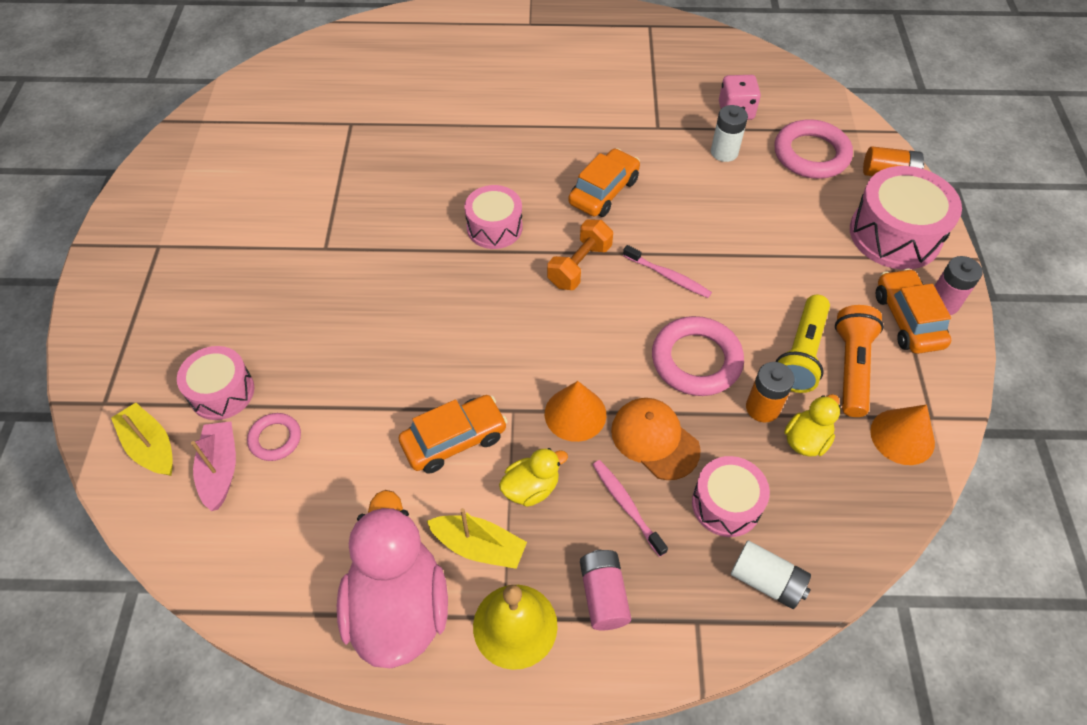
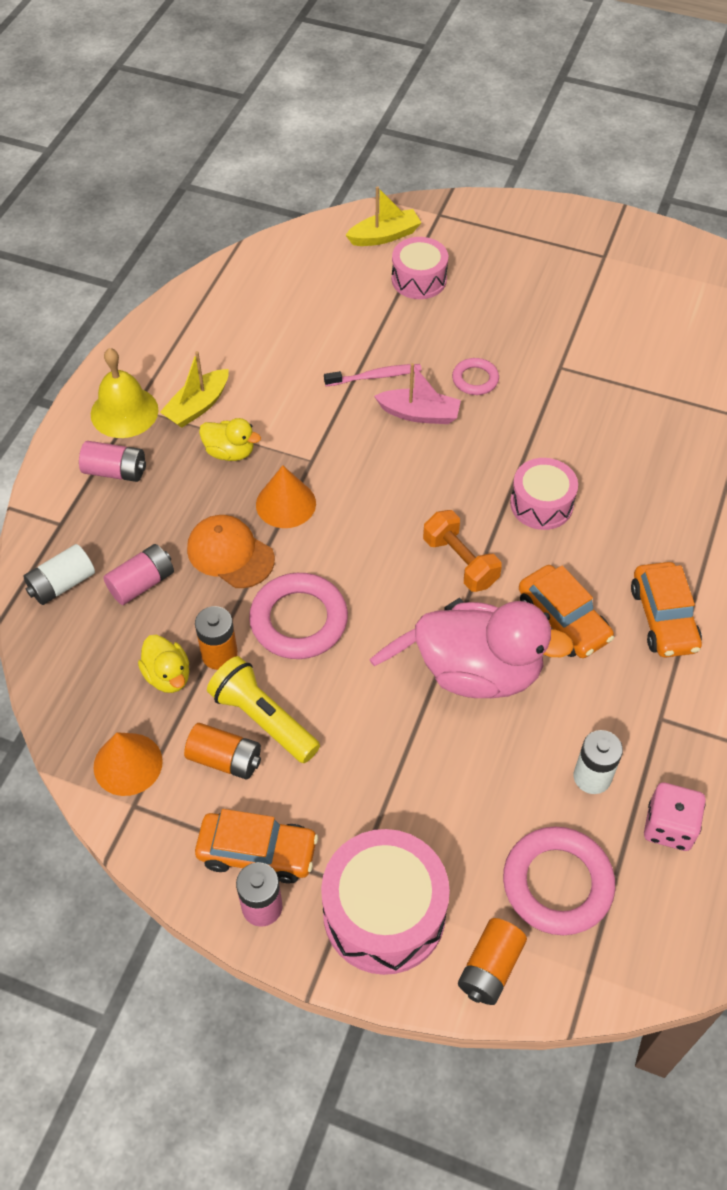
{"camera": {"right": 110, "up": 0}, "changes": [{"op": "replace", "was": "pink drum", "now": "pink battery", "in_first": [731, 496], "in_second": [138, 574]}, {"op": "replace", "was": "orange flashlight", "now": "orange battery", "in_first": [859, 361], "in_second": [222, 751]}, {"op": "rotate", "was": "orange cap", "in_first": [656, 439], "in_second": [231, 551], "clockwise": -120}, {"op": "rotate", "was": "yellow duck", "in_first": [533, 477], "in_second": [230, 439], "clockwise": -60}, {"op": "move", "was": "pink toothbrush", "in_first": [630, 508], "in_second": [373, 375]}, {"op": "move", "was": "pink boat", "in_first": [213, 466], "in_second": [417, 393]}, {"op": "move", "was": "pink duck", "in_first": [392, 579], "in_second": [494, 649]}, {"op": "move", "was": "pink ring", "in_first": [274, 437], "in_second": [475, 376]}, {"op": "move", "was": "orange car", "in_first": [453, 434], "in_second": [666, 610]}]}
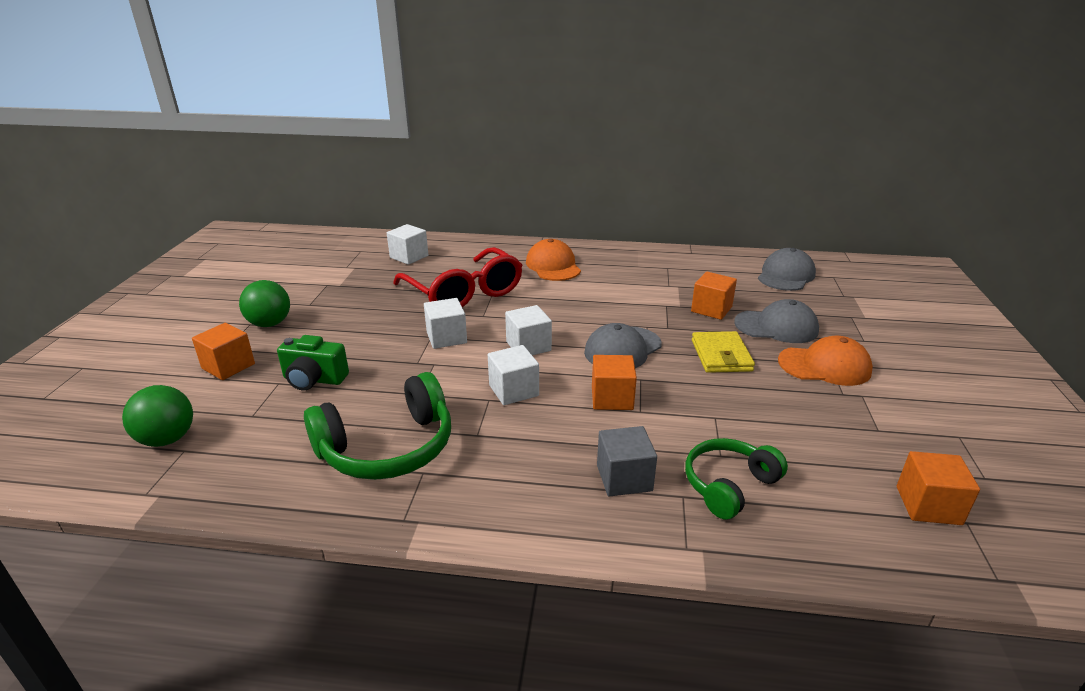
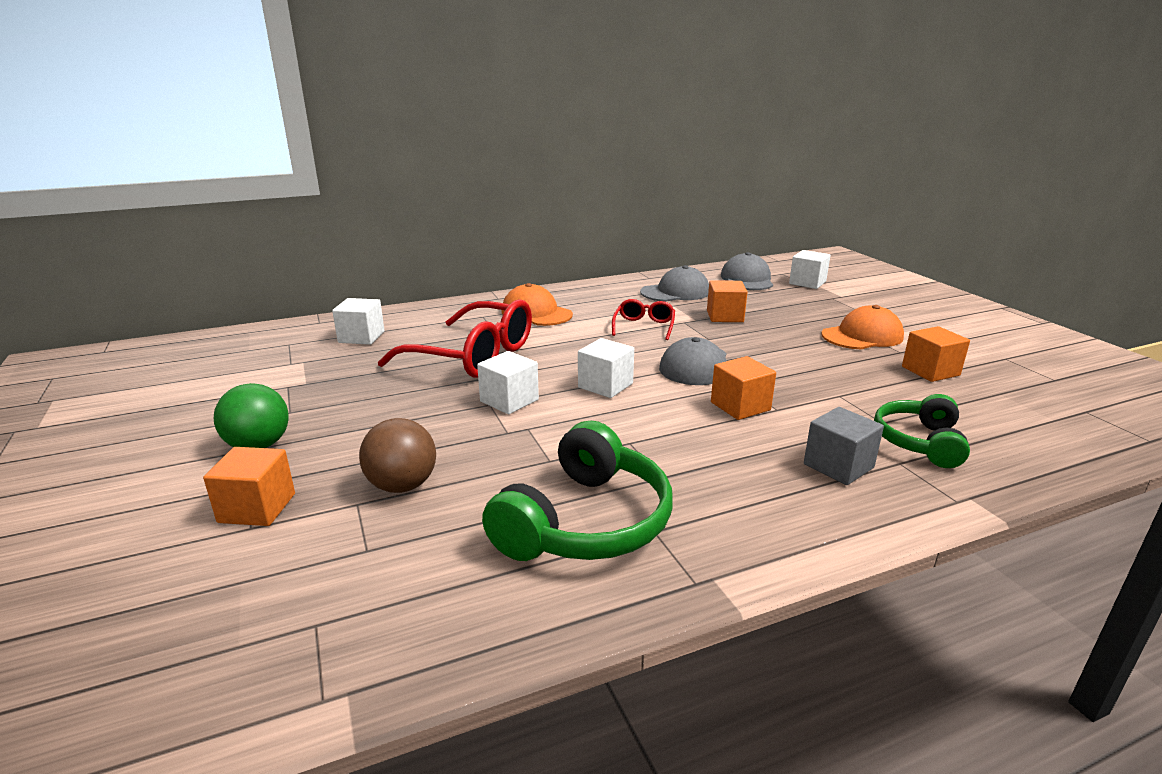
{"camera": {"right": -30, "up": -5}, "changes": [{"op": "replace", "was": "green camera", "now": "brown ball", "in_first": [313, 362], "in_second": [397, 455]}, {"op": "insert", "now": "red glasses", "in_second": [643, 319]}, {"op": "move", "was": "grey cap", "in_first": [776, 321], "in_second": [674, 283]}, {"op": "move", "was": "white cube", "in_first": [513, 375], "in_second": [810, 269]}, {"op": "move", "was": "orange cube", "in_first": [938, 488], "in_second": [936, 354]}, {"op": "delete", "was": "green ball", "in_first": [157, 416]}, {"op": "delete", "was": "yellow wallet", "in_first": [723, 352]}]}
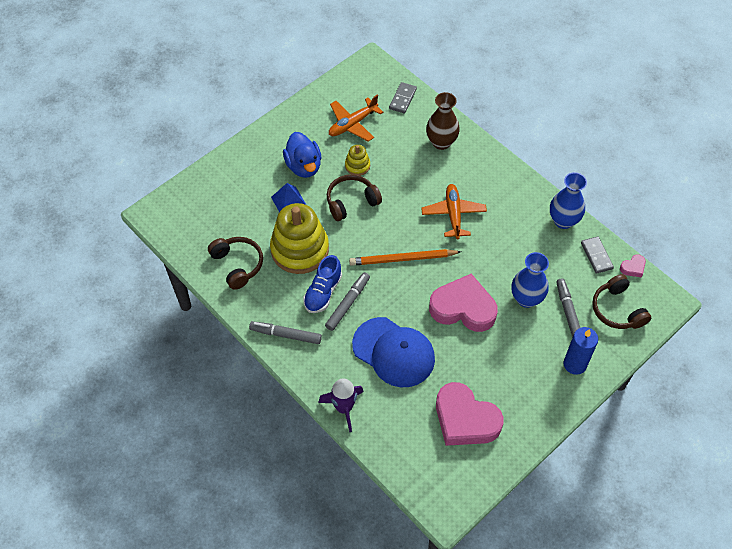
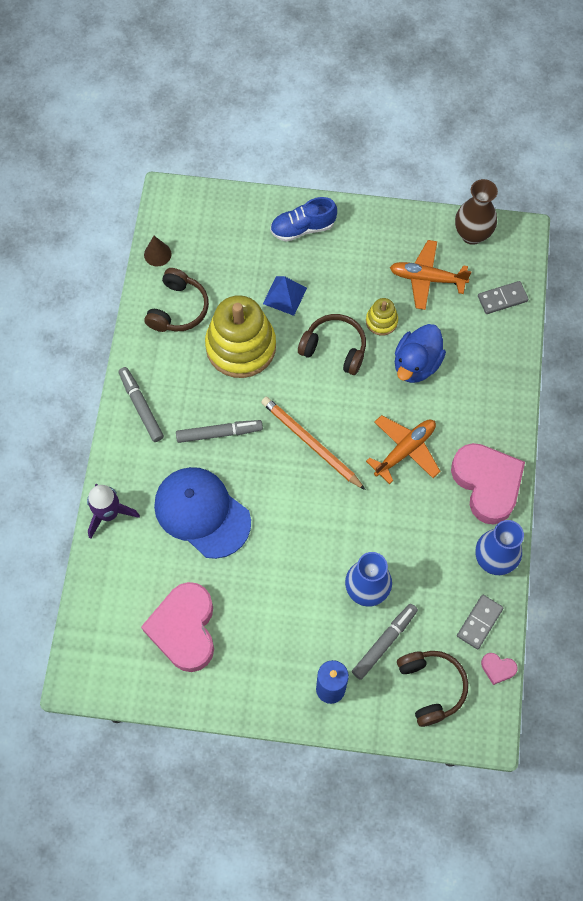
{"camera": {"right": 50, "up": 10}, "changes": [{"op": "insert", "now": "brown cone", "in_second": [157, 251]}, {"op": "rotate", "was": "blue cap", "in_first": [393, 352], "in_second": [202, 513], "clockwise": 135}, {"op": "move", "was": "blue shoe", "in_first": [322, 284], "in_second": [303, 219]}, {"op": "move", "was": "blue duck", "in_first": [302, 155], "in_second": [420, 353]}, {"op": "rotate", "was": "brown headphones", "in_first": [621, 301], "in_second": [432, 689], "clockwise": 135}, {"op": "move", "was": "pink heart", "in_first": [463, 303], "in_second": [488, 483]}, {"op": "move", "was": "brown vase", "in_first": [443, 121], "in_second": [476, 212]}]}
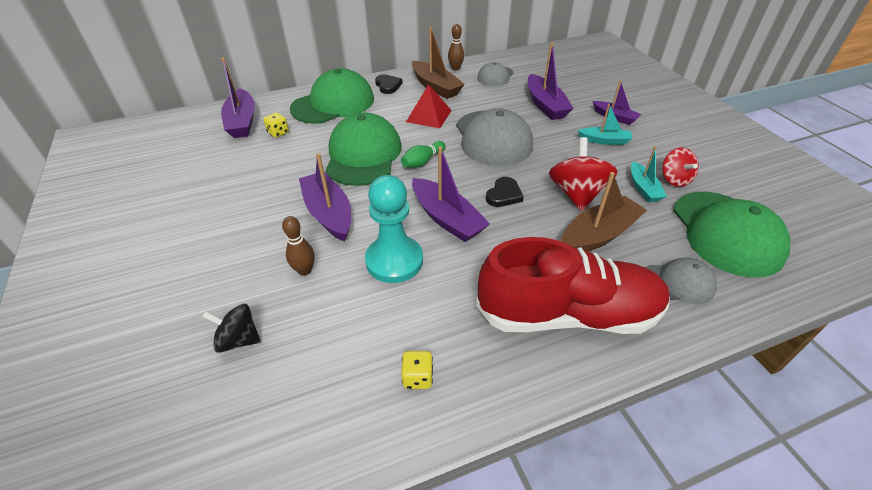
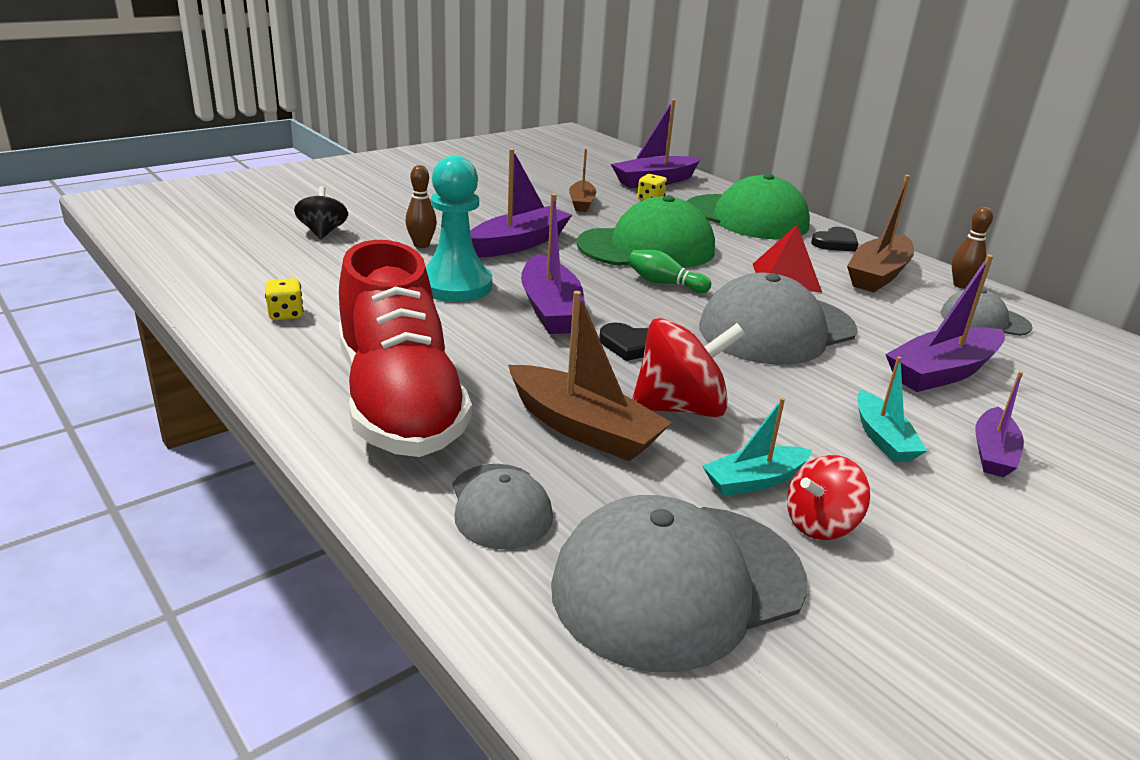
{"camera": {"right": 70, "up": -15}, "changes": [{"op": "rotate", "was": "purple boat", "in_first": [451, 194], "in_second": [553, 263], "clockwise": -45}, {"op": "recolor", "was": "green cap", "now": "grey cap", "in_first": [731, 235], "in_second": [679, 583]}, {"op": "insert", "now": "brown boat", "in_second": [582, 180]}]}
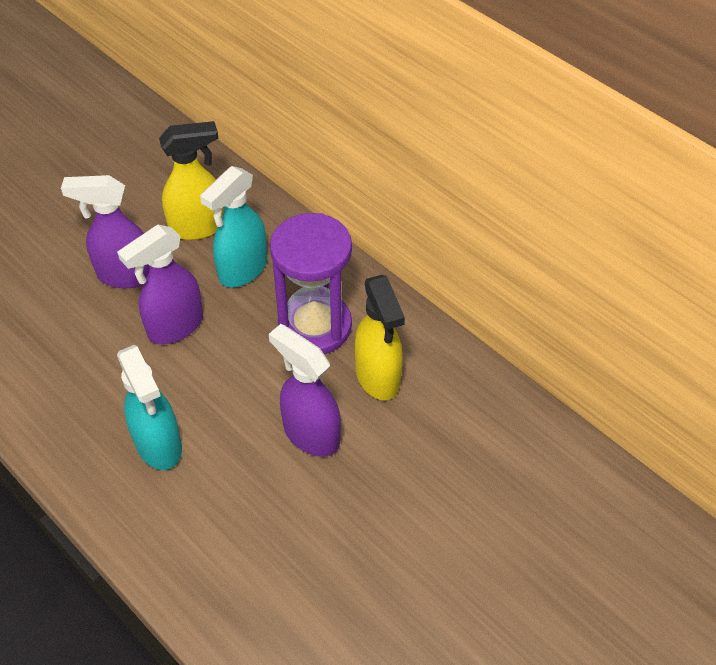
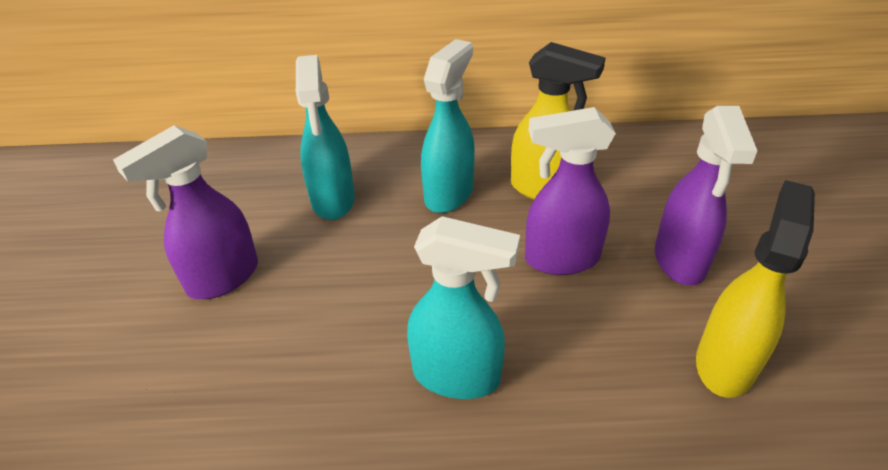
{"camera": {"right": -45, "up": -10}, "changes": [{"op": "replace", "was": "purple hourglass", "now": "turquoise spray bottle", "in_first": [311, 283], "in_second": [448, 126]}, {"op": "move", "was": "purple spray bottle", "in_first": [160, 284], "in_second": [706, 196]}, {"op": "move", "was": "yellow spray bottle", "in_first": [191, 180], "in_second": [755, 289]}]}
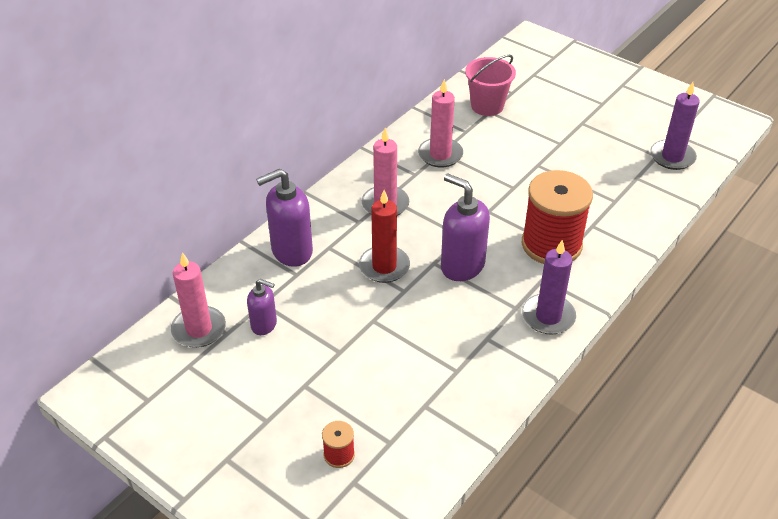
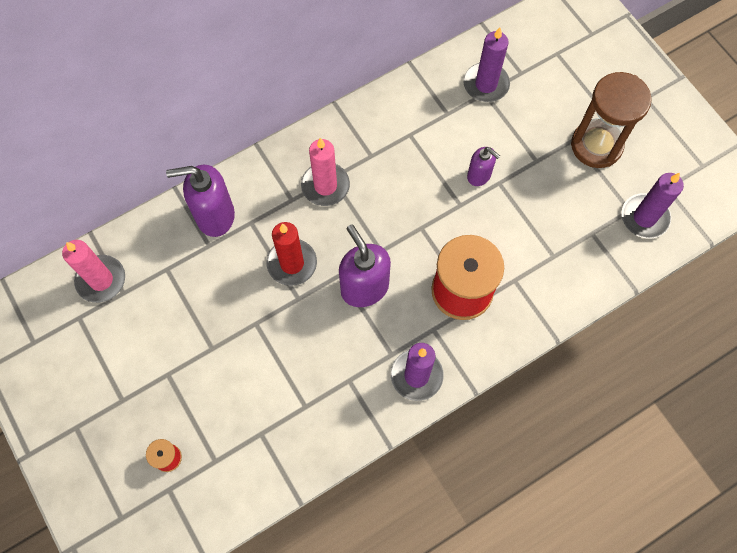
{"camera": {"right": 20, "up": 25}, "changes": [{"op": "replace", "was": "pink bucket", "now": "purple candle", "in_first": [490, 85], "in_second": [487, 64]}, {"op": "move", "was": "purple soap dispenser", "in_first": [262, 307], "in_second": [483, 166]}, {"op": "insert", "now": "brown hourglass", "in_second": [611, 120]}, {"op": "delete", "was": "pink candle", "in_first": [440, 123]}]}
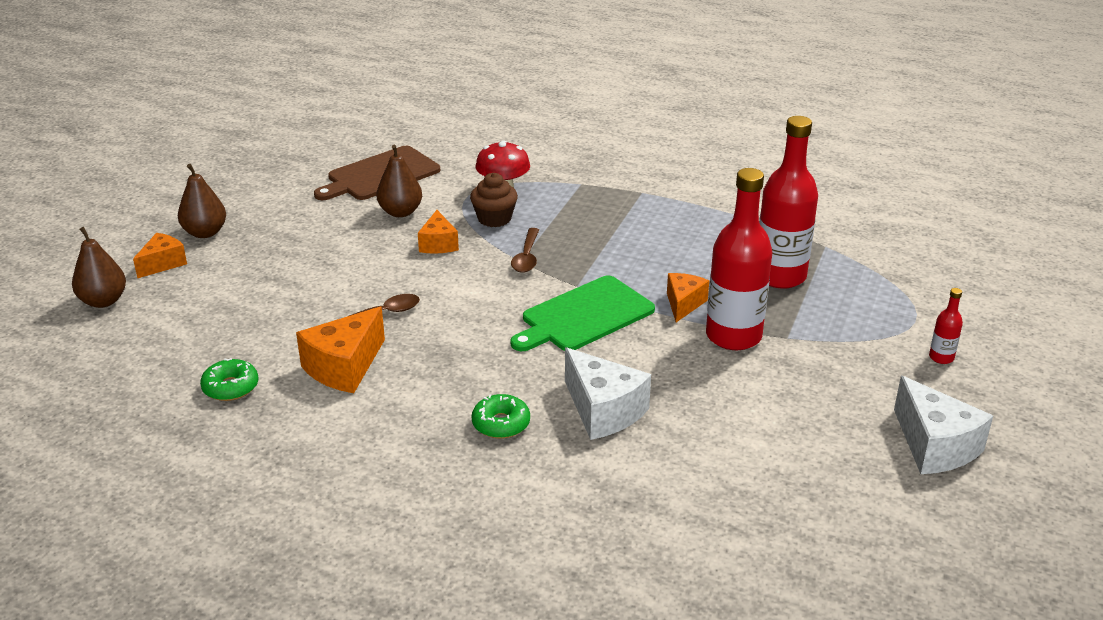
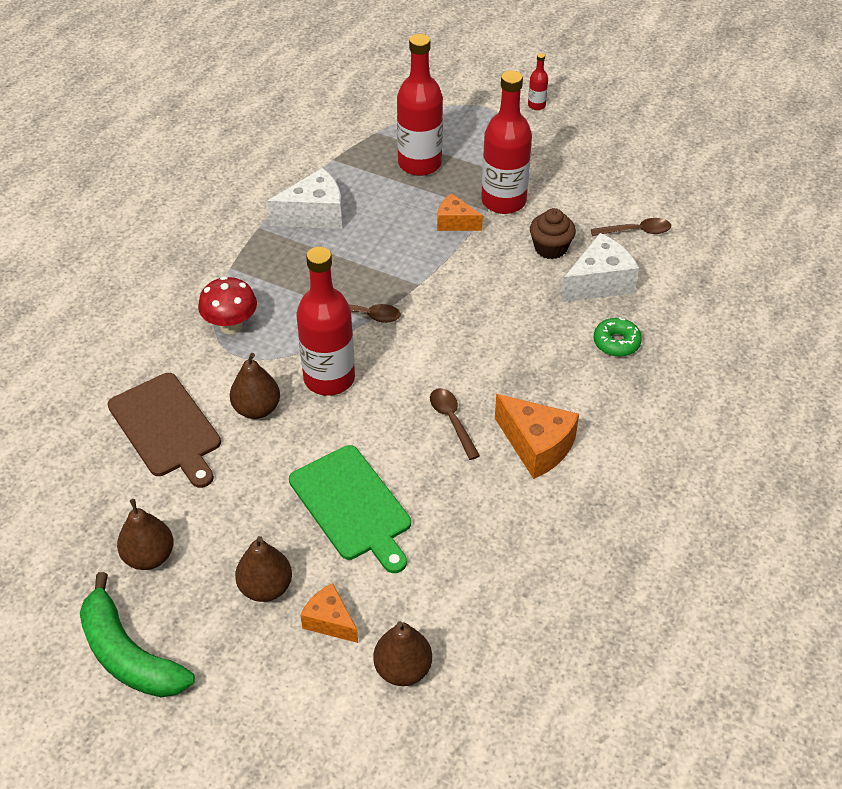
{"camera": {"right": -85, "up": 15}, "changes": [{"op": "insert", "now": "green banana", "in_second": [137, 635]}, {"op": "insert", "now": "brown pear", "in_second": [145, 534]}, {"op": "move", "was": "white cheese", "in_first": [943, 425], "in_second": [304, 198]}, {"op": "move", "was": "green cutting board", "in_first": [582, 313], "in_second": [350, 509]}, {"op": "replace", "was": "orange cheese", "now": "red bottle", "in_first": [438, 232], "in_second": [326, 321]}, {"op": "move", "was": "brown cupcake", "in_first": [494, 200], "in_second": [553, 233]}, {"op": "insert", "now": "brown spoon", "in_second": [631, 227]}, {"op": "delete", "was": "green donut", "in_first": [229, 379]}]}
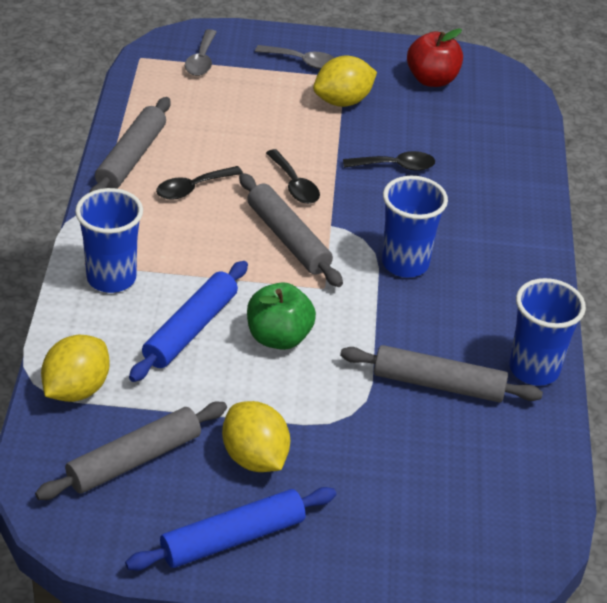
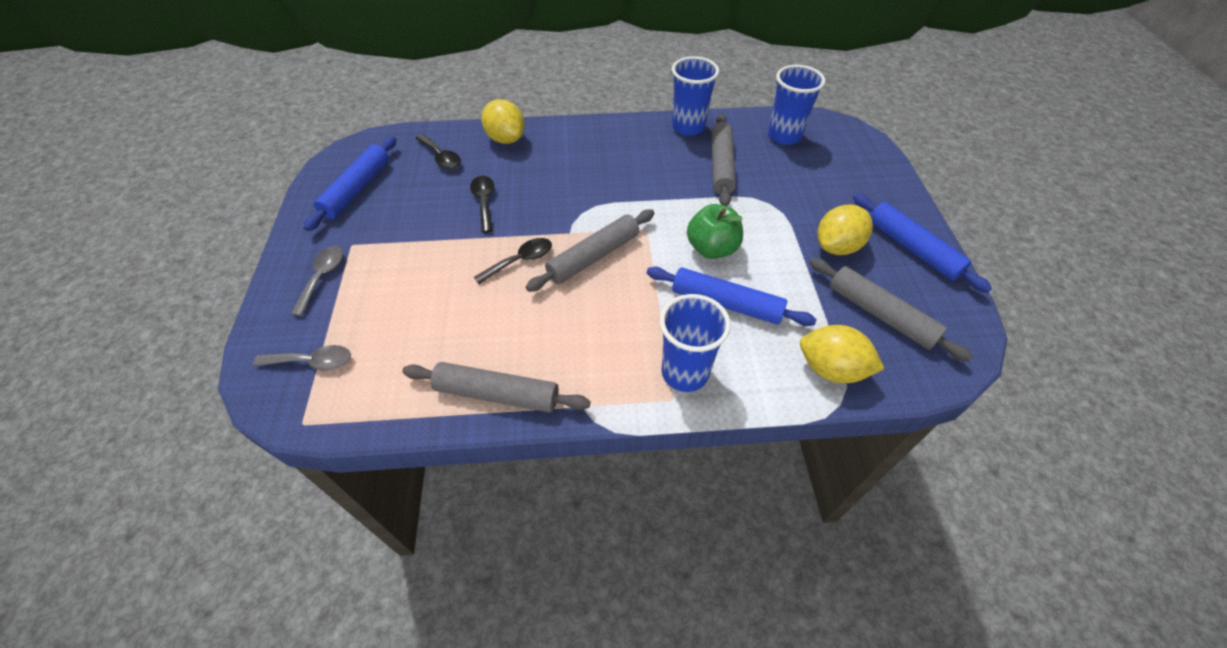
{"camera": {"right": -95, "up": 10}, "changes": [{"op": "replace", "was": "red apple", "now": "blue rolling pin", "in_first": [435, 57], "in_second": [350, 183]}, {"op": "move", "was": "black spoon", "in_first": [199, 183], "in_second": [438, 151]}, {"op": "move", "was": "yellow lemon", "in_first": [345, 81], "in_second": [503, 121]}, {"op": "move", "was": "blue cup", "in_first": [415, 227], "in_second": [797, 105]}]}
